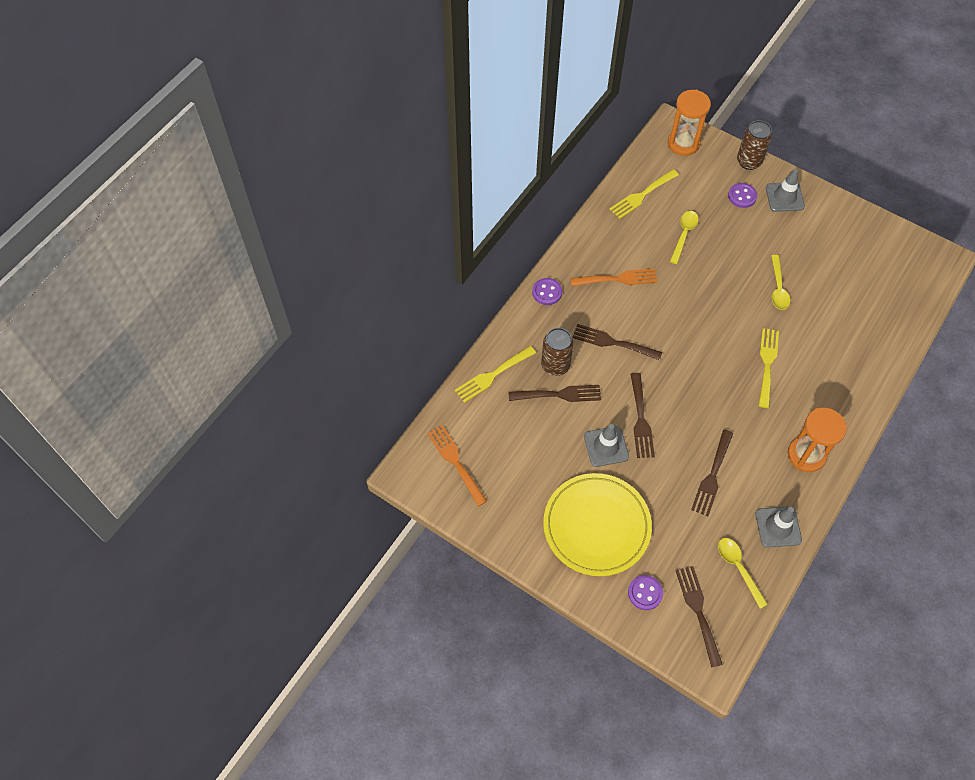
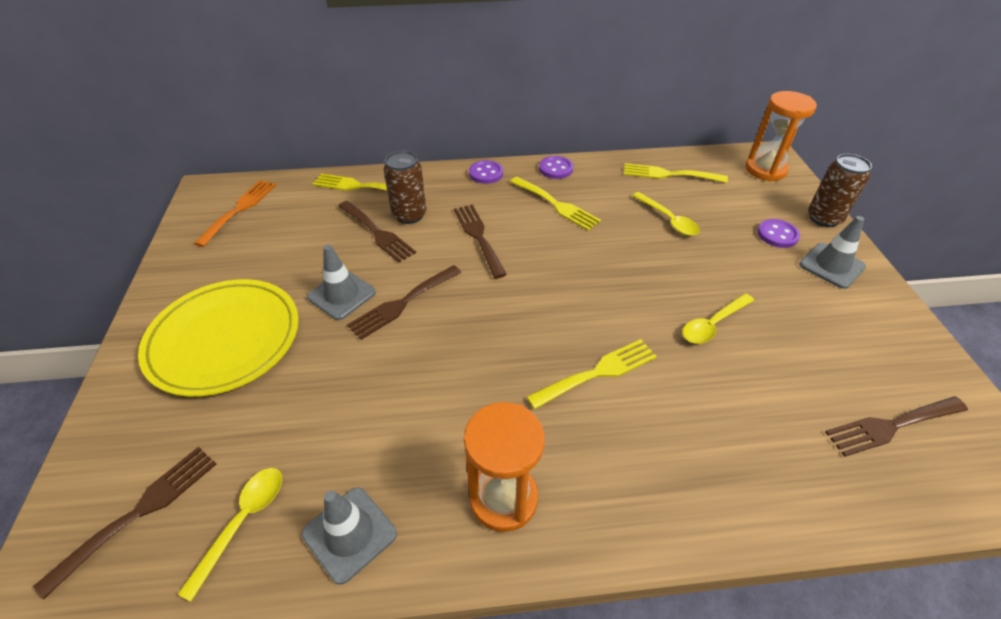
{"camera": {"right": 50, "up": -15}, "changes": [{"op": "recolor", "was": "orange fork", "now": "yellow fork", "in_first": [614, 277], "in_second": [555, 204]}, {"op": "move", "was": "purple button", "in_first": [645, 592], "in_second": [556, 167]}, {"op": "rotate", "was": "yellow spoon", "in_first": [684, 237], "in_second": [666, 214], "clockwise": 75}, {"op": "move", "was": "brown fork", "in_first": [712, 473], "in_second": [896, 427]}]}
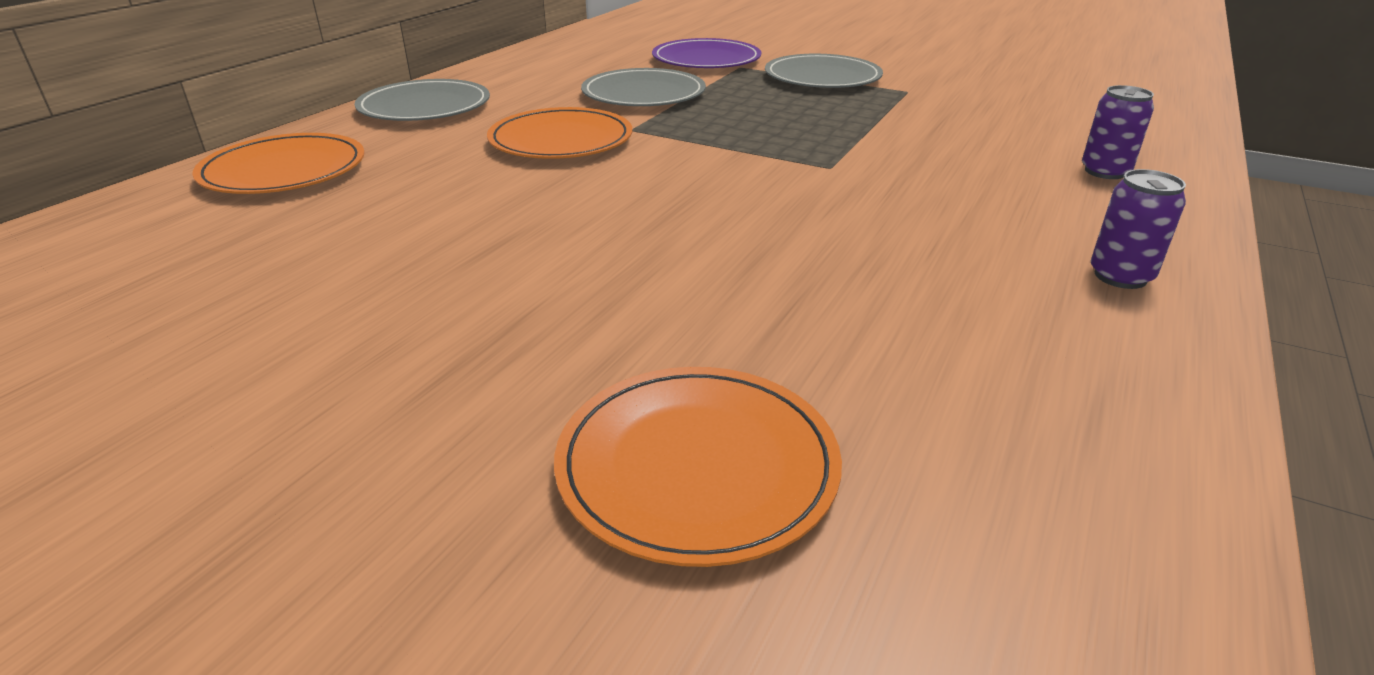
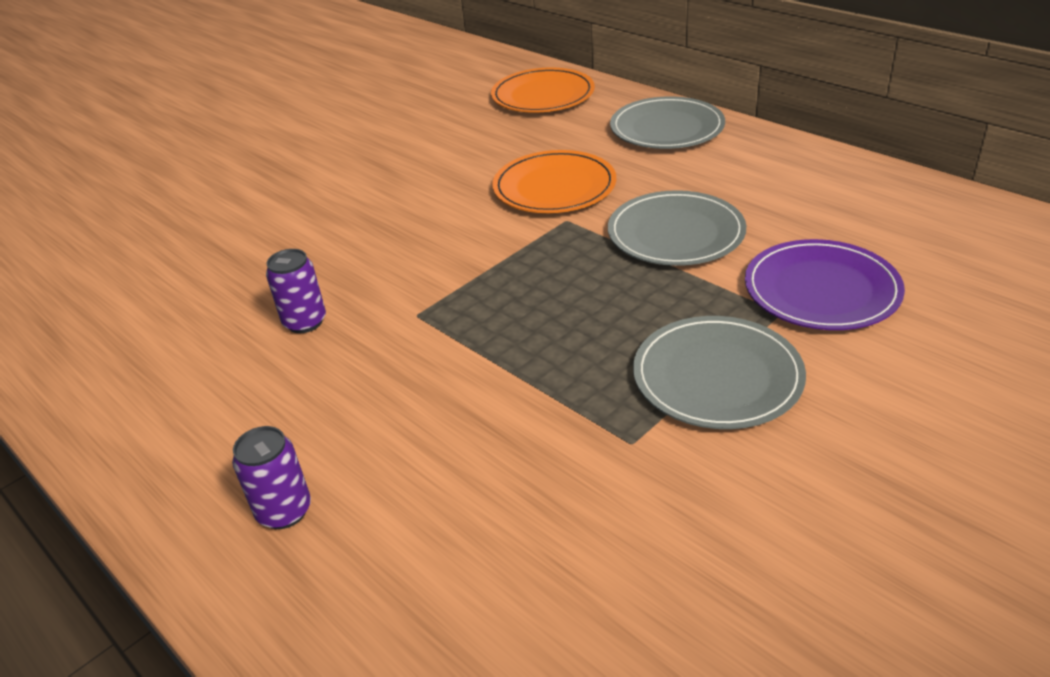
{"camera": {"right": 110, "up": 5}, "changes": [{"op": "move", "was": "purple can", "in_first": [1138, 229], "in_second": [296, 291]}, {"op": "delete", "was": "orange plate", "in_first": [698, 467]}]}
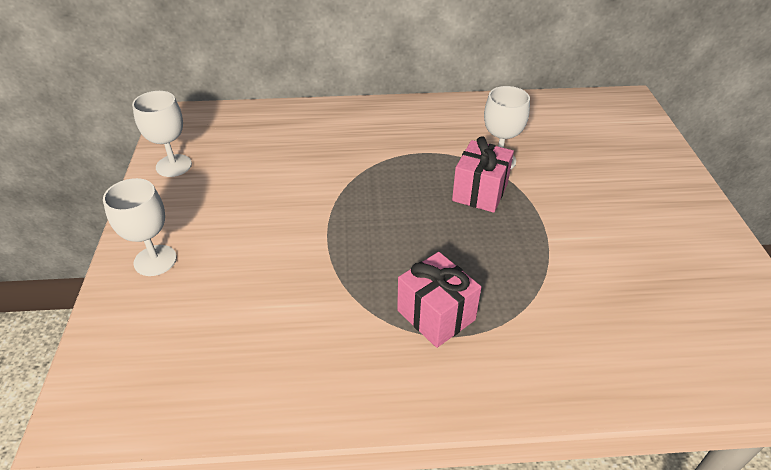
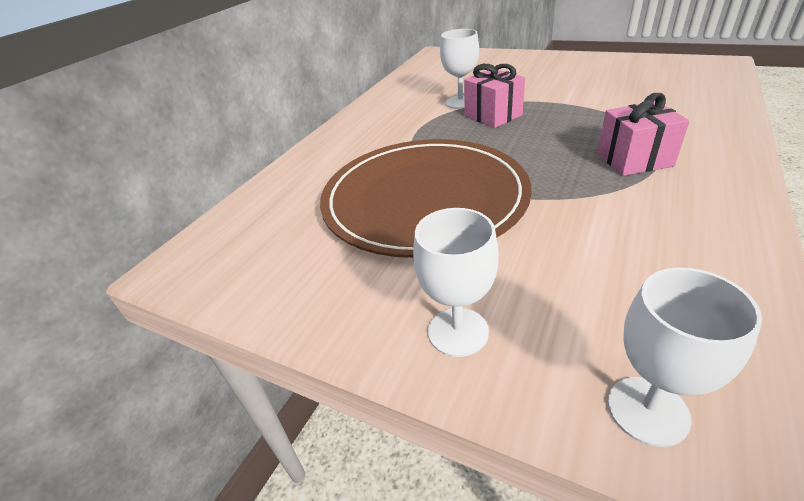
{"camera": {"right": -55, "up": -5}, "changes": [{"op": "insert", "now": "brown plate", "in_second": [426, 198]}, {"op": "move", "was": "white goblet", "in_first": [162, 134], "in_second": [685, 357]}]}
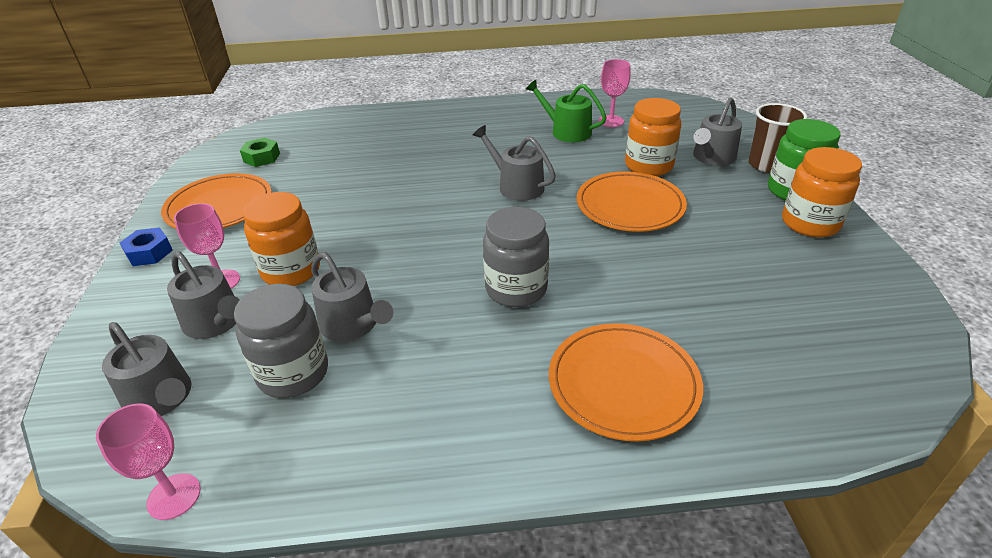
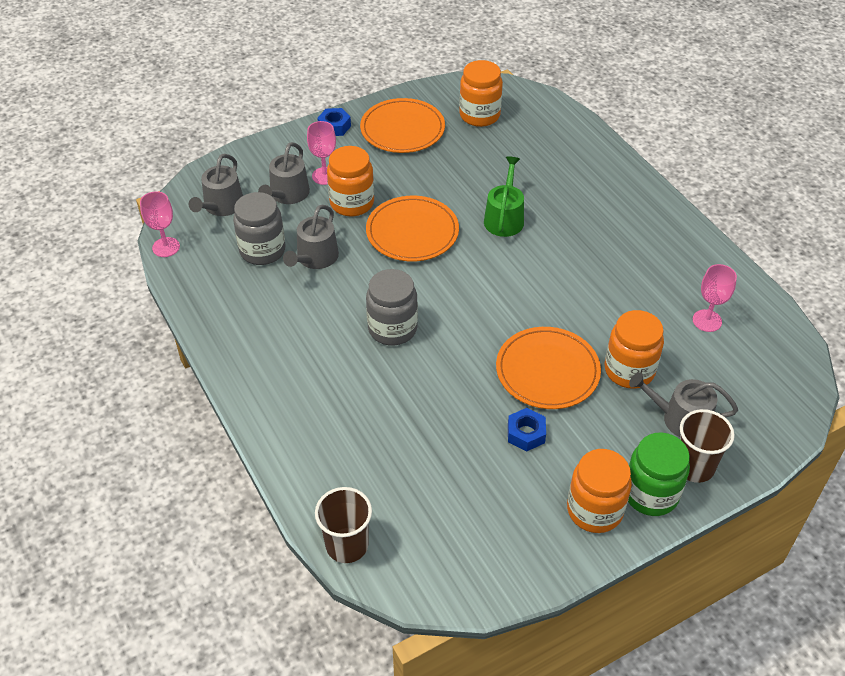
{"camera": {"right": 65, "up": 10}, "changes": [{"op": "insert", "now": "brown cup", "in_second": [343, 525]}, {"op": "move", "was": "orange plate", "in_first": [626, 382], "in_second": [412, 229]}, {"op": "replace", "was": "green nut", "now": "orange jar", "in_first": [260, 152], "in_second": [481, 93]}, {"op": "move", "was": "green watering can", "in_first": [566, 111], "in_second": [504, 197]}, {"op": "insert", "now": "blue nut", "in_second": [527, 430]}, {"op": "delete", "was": "grey watering can", "in_first": [514, 163]}]}
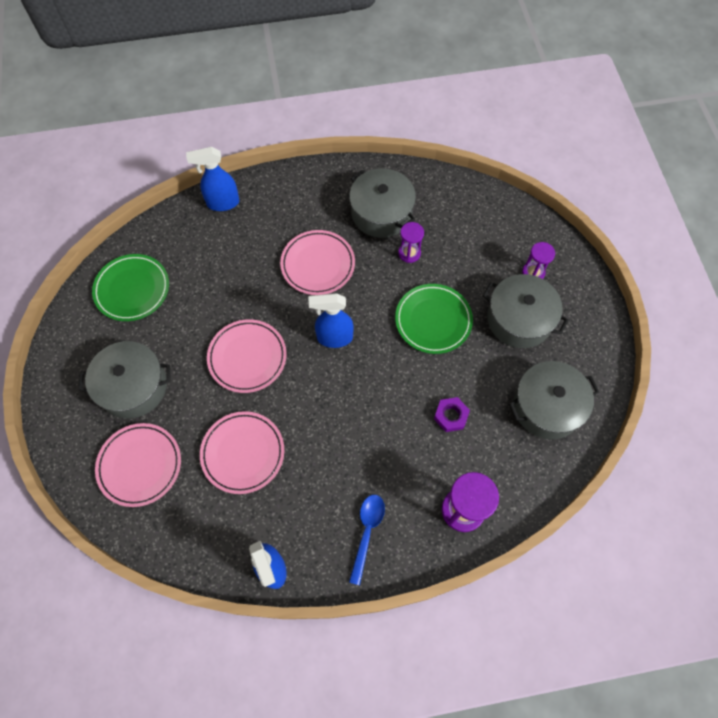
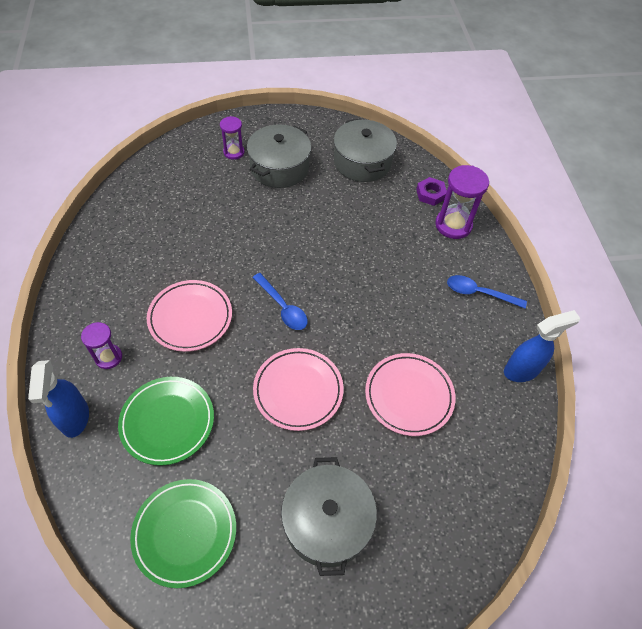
{"camera": {"right": -90, "up": -10}, "changes": [{"op": "move", "was": "purple hourglass", "in_first": [411, 242], "in_second": [101, 345]}, {"op": "move", "was": "green plate", "in_first": [434, 319], "in_second": [166, 421]}, {"op": "replace", "was": "blue spray bottle", "now": "blue spoon", "in_first": [331, 320], "in_second": [280, 301]}, {"op": "move", "was": "purple nut", "in_first": [452, 414], "in_second": [431, 191]}, {"op": "delete", "was": "pink plate", "in_first": [138, 465]}, {"op": "delete", "was": "grey pot", "in_first": [382, 203]}]}
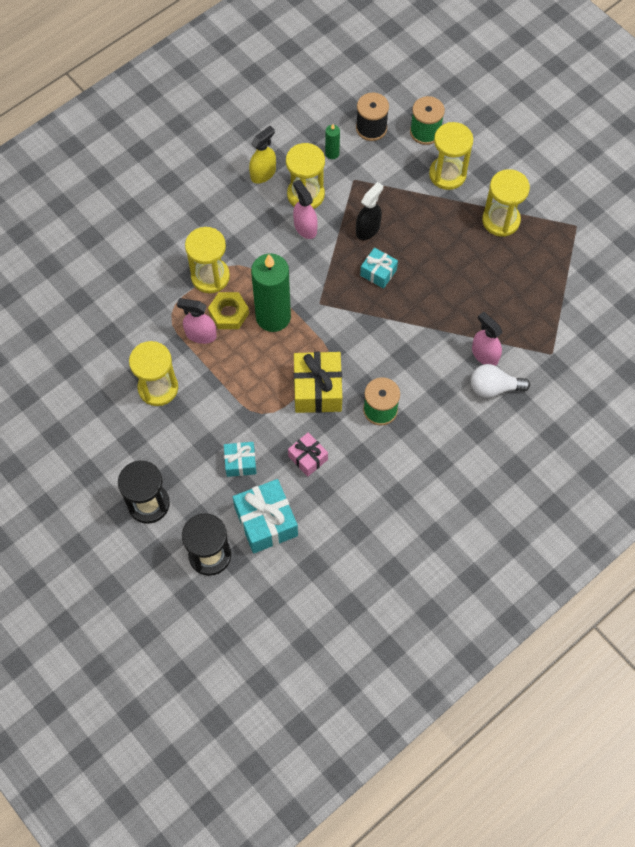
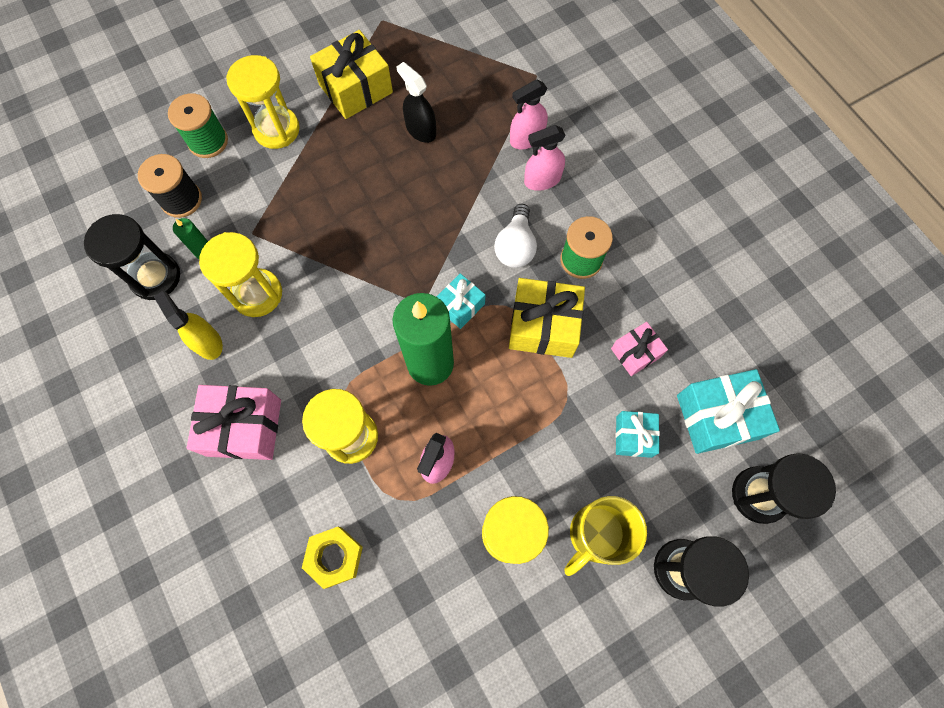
{"camera": {"right": -80, "up": 5}, "changes": [{"op": "insert", "now": "black hourglass", "in_second": [132, 257]}, {"op": "insert", "now": "pink gift", "in_second": [234, 422]}, {"op": "move", "was": "yellow nut", "in_first": [228, 310], "in_second": [332, 558]}, {"op": "replace", "was": "yellow hourglass", "now": "yellow gift", "in_first": [506, 203], "in_second": [351, 74]}, {"op": "move", "was": "black spray bottle", "in_first": [369, 211], "in_second": [416, 102]}, {"op": "move", "was": "turquoise gift", "in_first": [379, 268], "in_second": [461, 301]}, {"op": "move", "was": "white light bulb", "in_first": [500, 381], "in_second": [515, 236]}, {"op": "move", "was": "pink spray bottle", "in_first": [305, 209], "in_second": [545, 158]}, {"op": "insert", "now": "yellow mug", "in_second": [605, 536]}]}
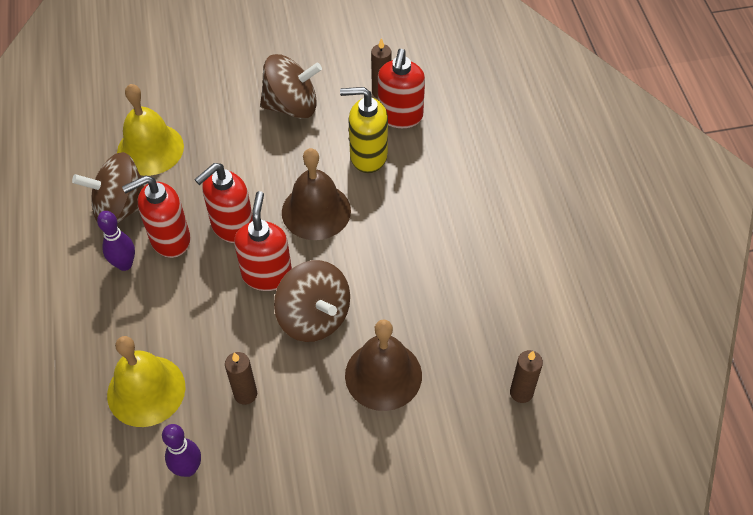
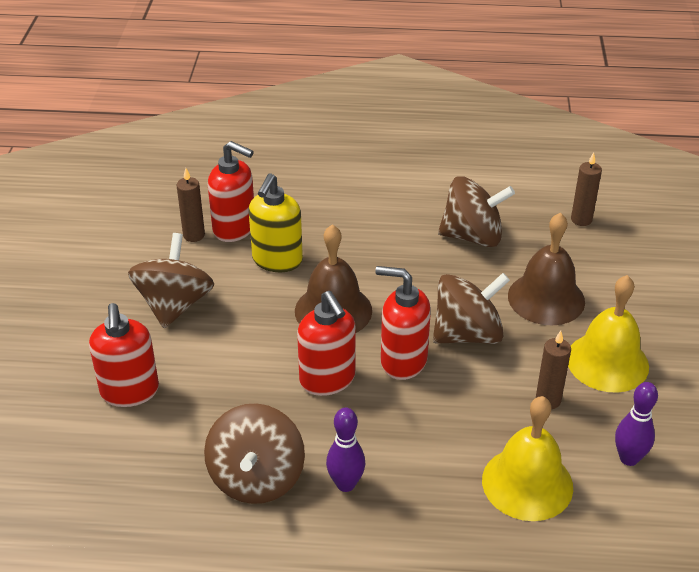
{"camera": {"right": -75, "up": -15}, "changes": [{"op": "move", "was": "red soap dispenser", "in_first": [156, 216], "in_second": [124, 355]}, {"op": "insert", "now": "brown spinning top", "in_second": [476, 211]}, {"op": "move", "was": "yellow bell", "in_first": [150, 130], "in_second": [608, 334]}]}
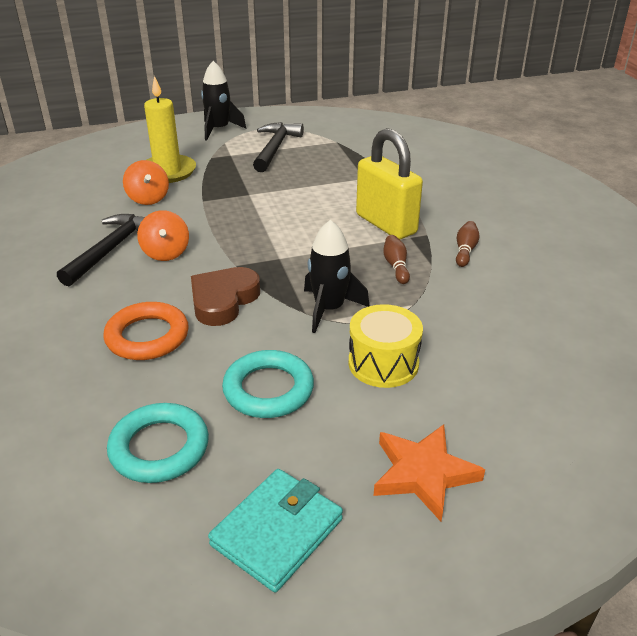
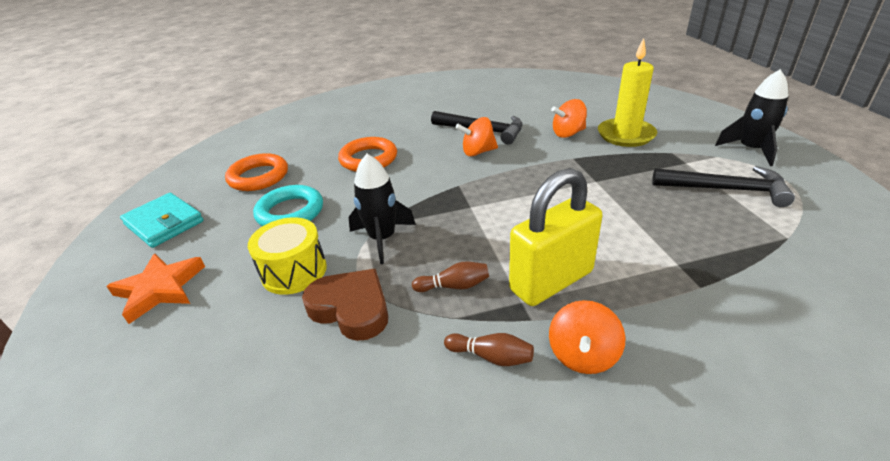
{"camera": {"right": 95, "up": 0}, "changes": [{"op": "recolor", "was": "turquoise ring", "now": "orange ring", "in_first": [158, 443], "in_second": [256, 172]}, {"op": "move", "was": "brown heart", "in_first": [225, 296], "in_second": [345, 305]}, {"op": "insert", "now": "orange spinning top", "in_second": [587, 337]}]}
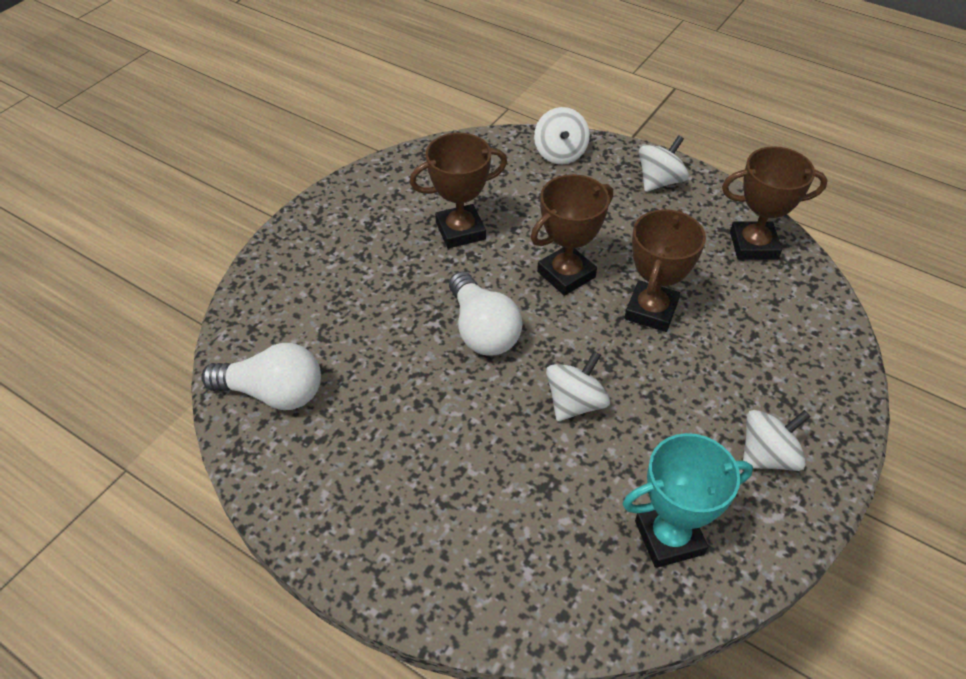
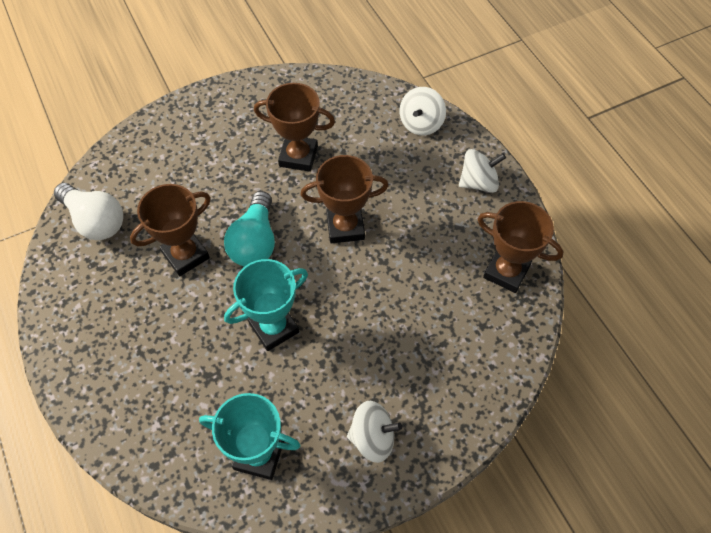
{"camera": {"right": 30, "up": 10}, "changes": [{"op": "move", "was": "brown trophy", "in_first": [665, 270], "in_second": [170, 230]}, {"op": "recolor", "was": "white light bulb", "now": "turquoise light bulb", "in_first": [486, 313], "in_second": [249, 229]}, {"op": "replace", "was": "white spinning top", "now": "turquoise trophy", "in_first": [578, 386], "in_second": [266, 305]}]}
